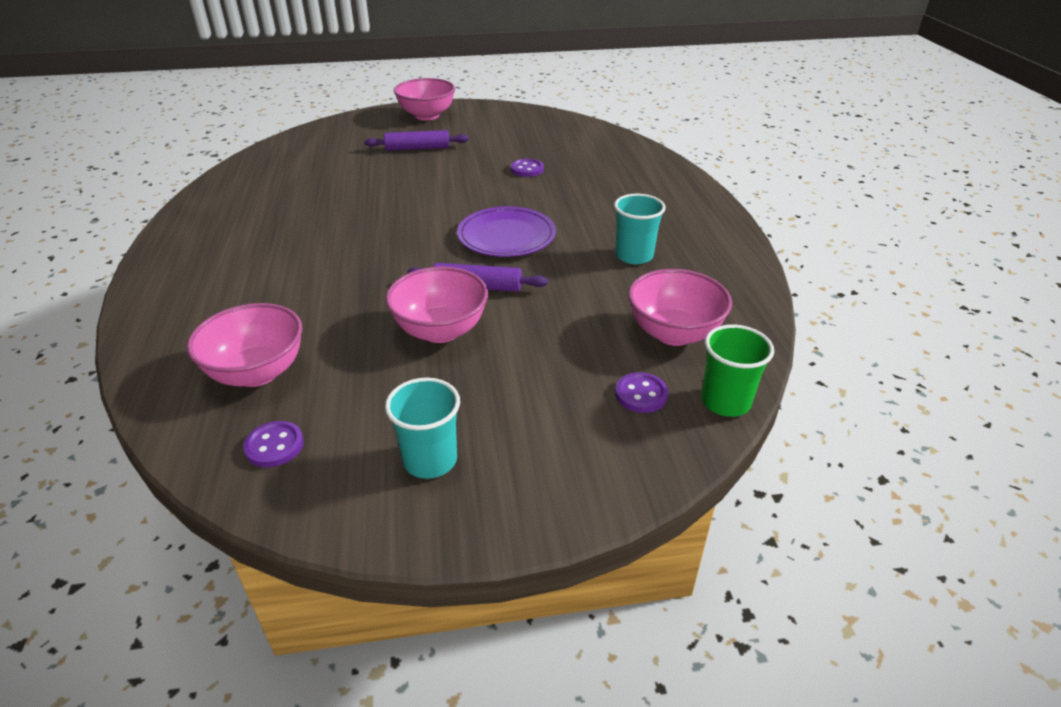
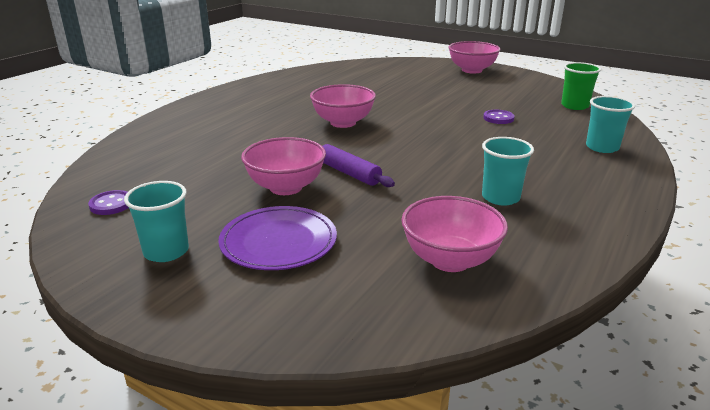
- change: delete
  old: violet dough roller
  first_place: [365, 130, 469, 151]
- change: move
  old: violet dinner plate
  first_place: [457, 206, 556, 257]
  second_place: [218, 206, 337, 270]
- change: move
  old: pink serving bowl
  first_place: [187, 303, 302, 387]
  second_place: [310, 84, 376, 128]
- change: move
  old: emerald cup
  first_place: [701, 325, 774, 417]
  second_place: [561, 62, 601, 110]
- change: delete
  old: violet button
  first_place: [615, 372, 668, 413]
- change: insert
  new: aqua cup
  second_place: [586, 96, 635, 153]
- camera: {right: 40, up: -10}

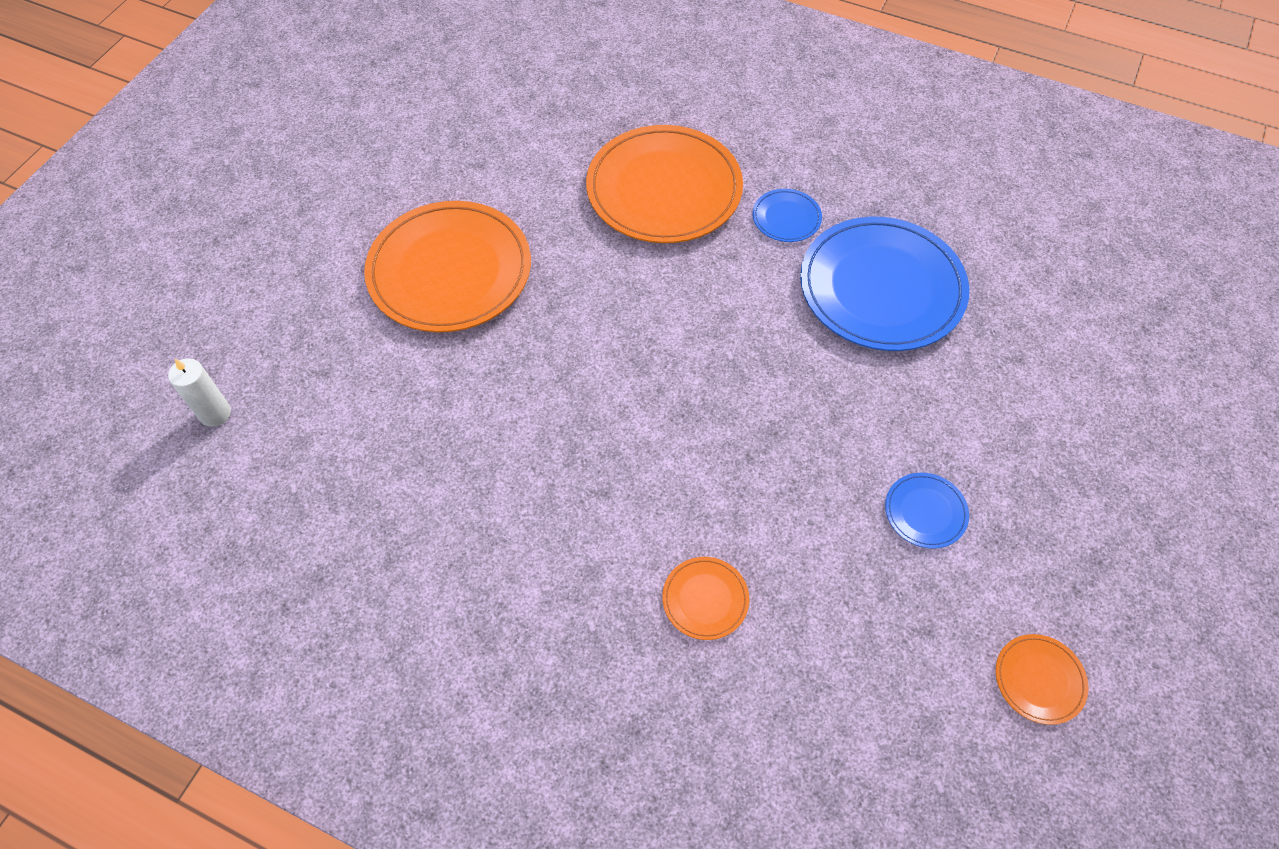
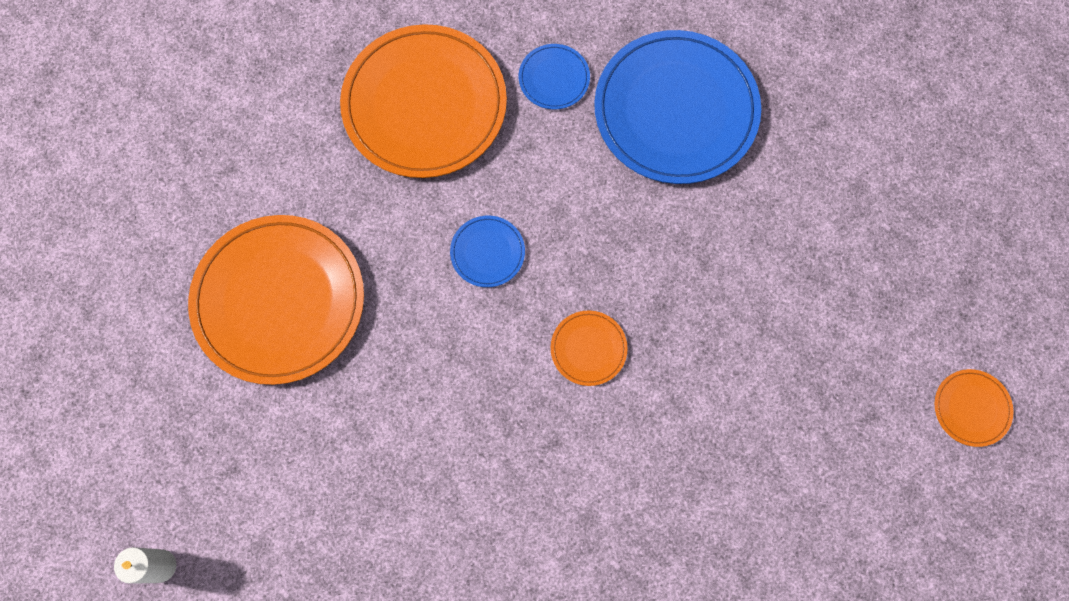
- change: move
  old: royal blue dinner plate
  first_place: [885, 473, 969, 549]
  second_place: [450, 216, 525, 287]
- change: move
  old: bright orange dinner plate
  first_place: [662, 557, 749, 640]
  second_place: [551, 311, 628, 386]
- camera: {right: -30, up: 15}

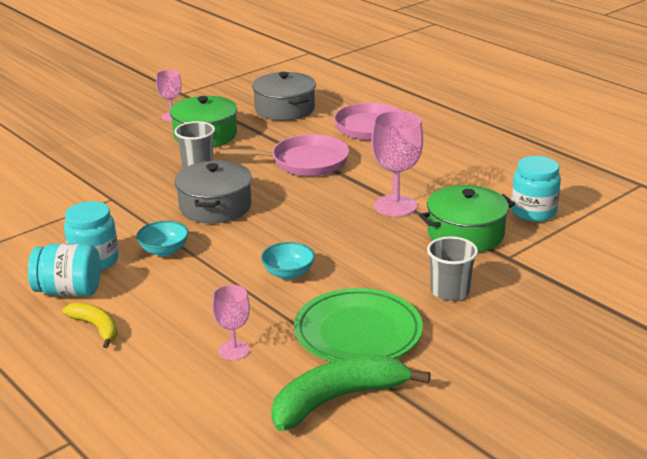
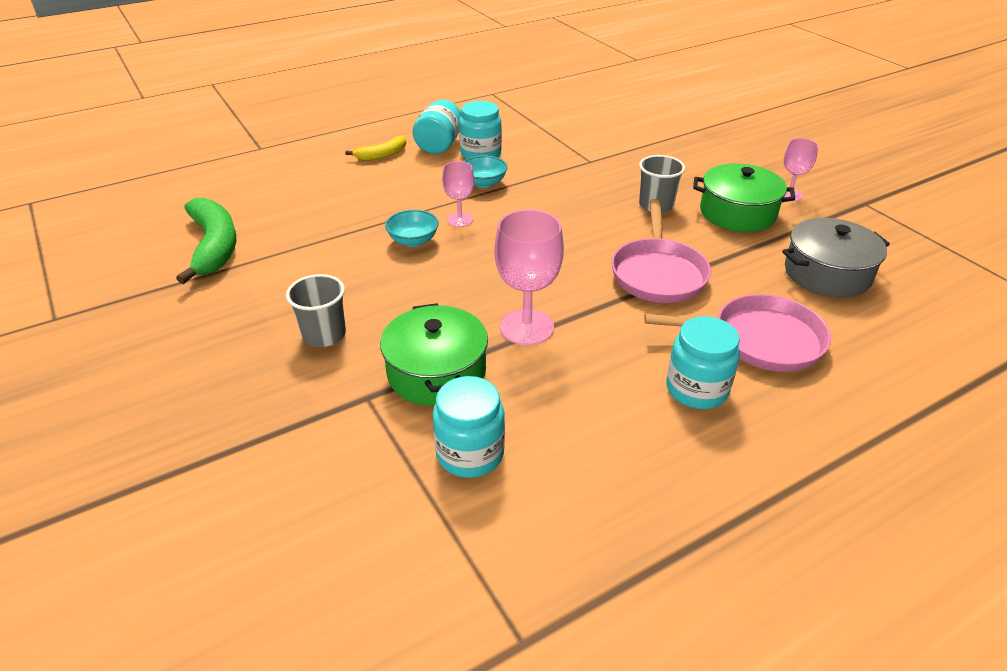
- change: delete
  old: grey stockpot
  first_place: [174, 160, 252, 223]
- change: move
  old: pink wine glass
  first_place: [212, 285, 250, 360]
  second_place: [442, 161, 474, 227]
- change: delete
  old: emerald dinner plate
  first_place: [294, 288, 423, 362]
- change: insert
  new: aqua jar
  second_place: [666, 316, 740, 409]
- camera: {right: 100, up: 10}

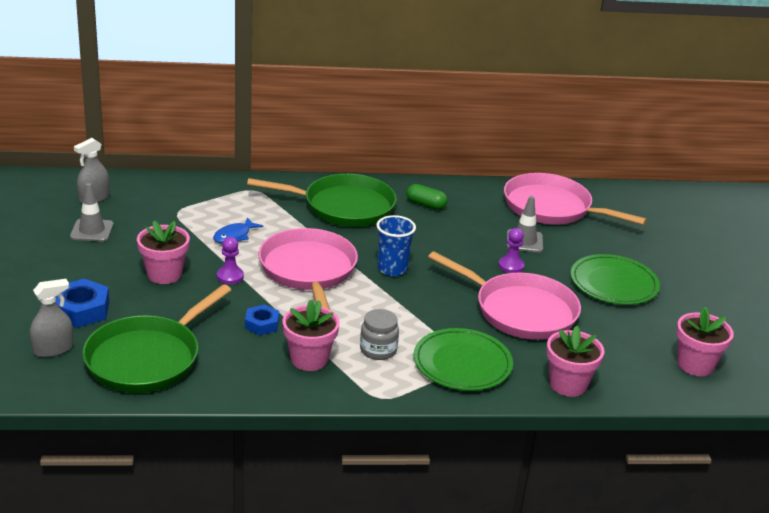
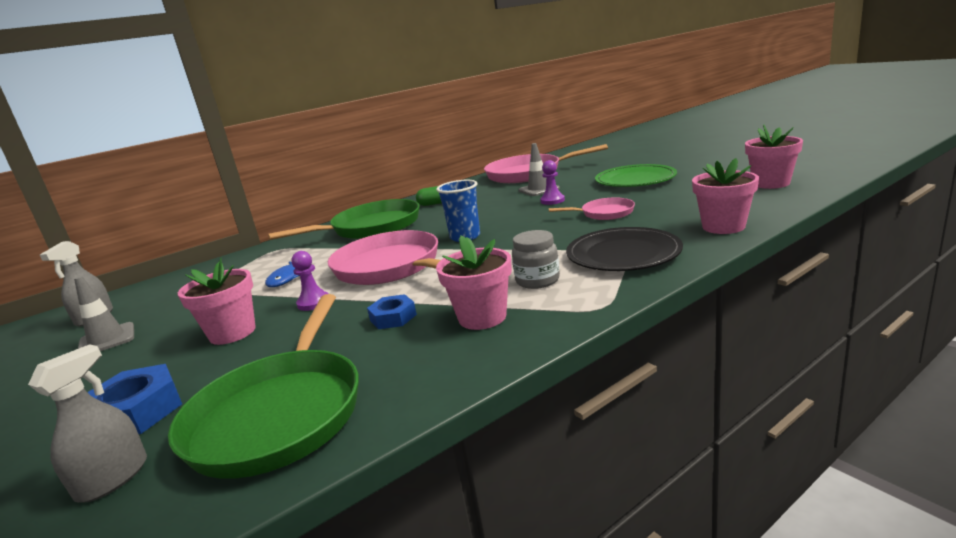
- change: resize
  old: pink frying pan
  first_place: [428, 251, 581, 340]
  second_place: [549, 197, 635, 220]
  factor: 0.51
- change: recolor
  old: emerald dinner plate
  new: ebony dinner plate
  first_place: [413, 328, 513, 391]
  second_place: [566, 227, 683, 271]
- camera: {right: -25, up: -10}

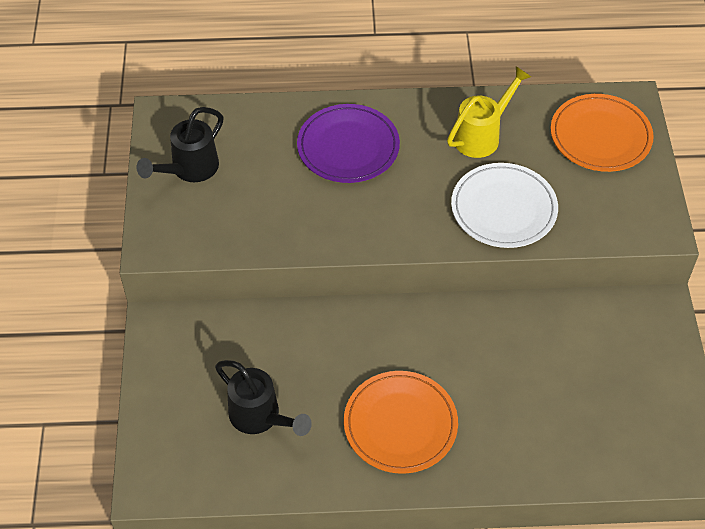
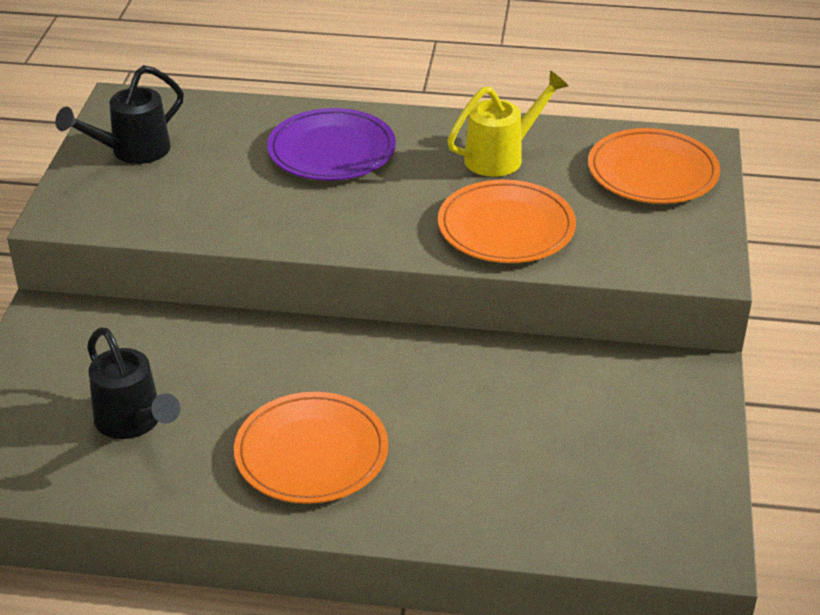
- change: recolor
  old: pure white dinner plate
  new: bright orange dinner plate
  first_place: [451, 163, 558, 248]
  second_place: [438, 179, 576, 263]
- camera: {right: 10, up: -15}

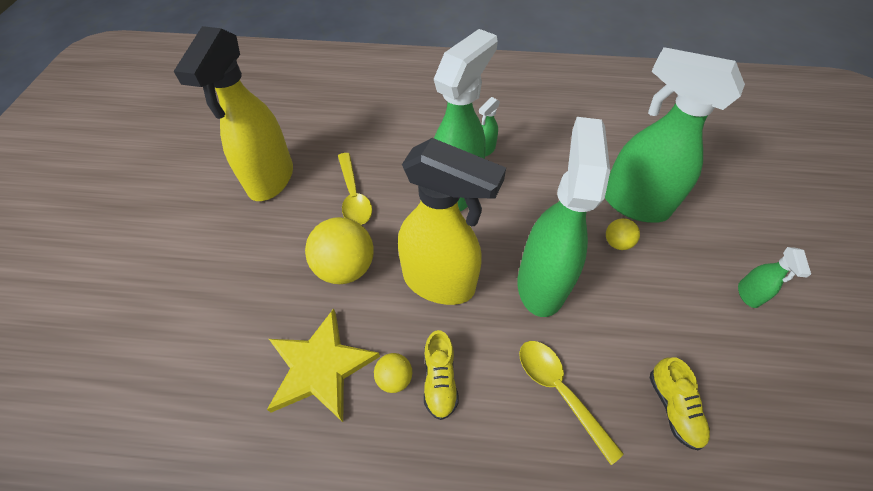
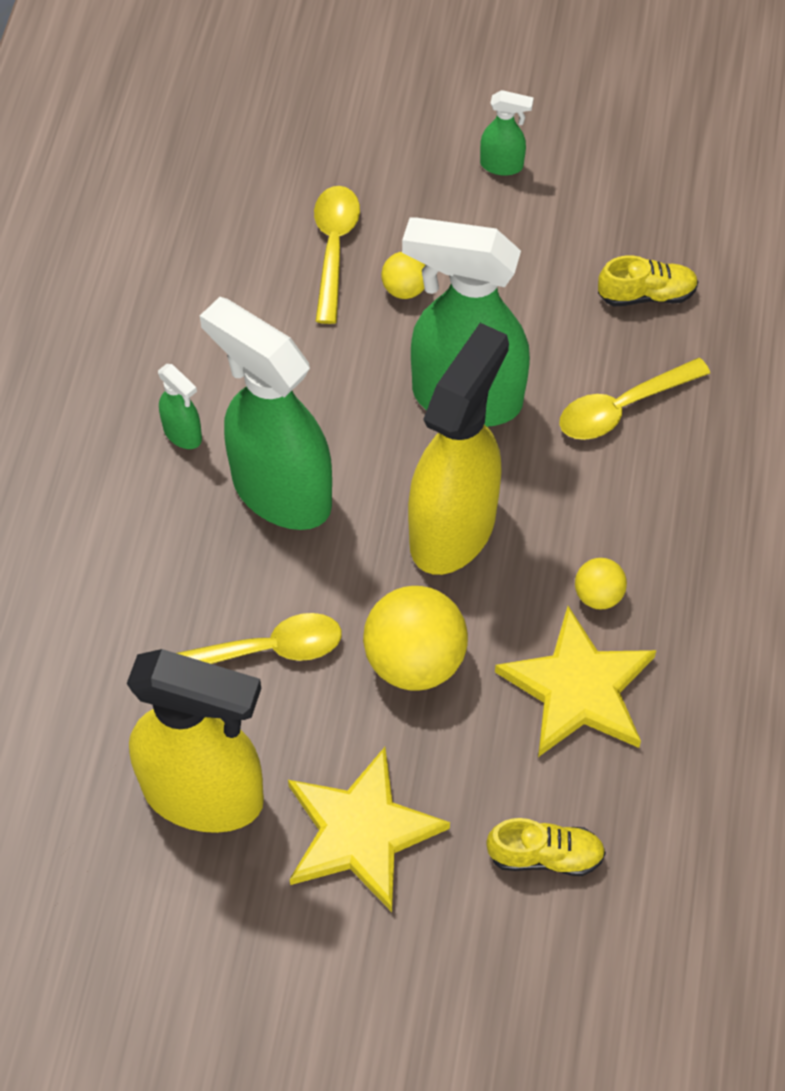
- change: replace
  old: emerald spray bottle
  new: yellow teaspoon
  first_place: [605, 47, 745, 223]
  second_place: [314, 186, 360, 324]
- change: move
  old: yellow sneaker
  first_place: [424, 330, 459, 420]
  second_place: [486, 818, 606, 876]
- change: insert
  new: yellow star
  second_place: [288, 747, 450, 912]
- camera: {right: -85, up: 5}

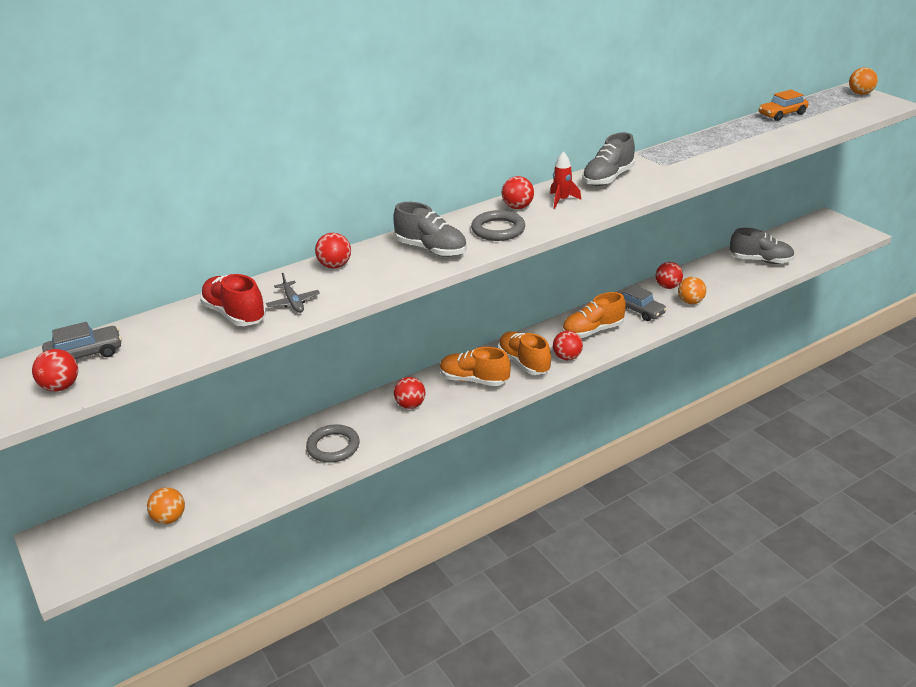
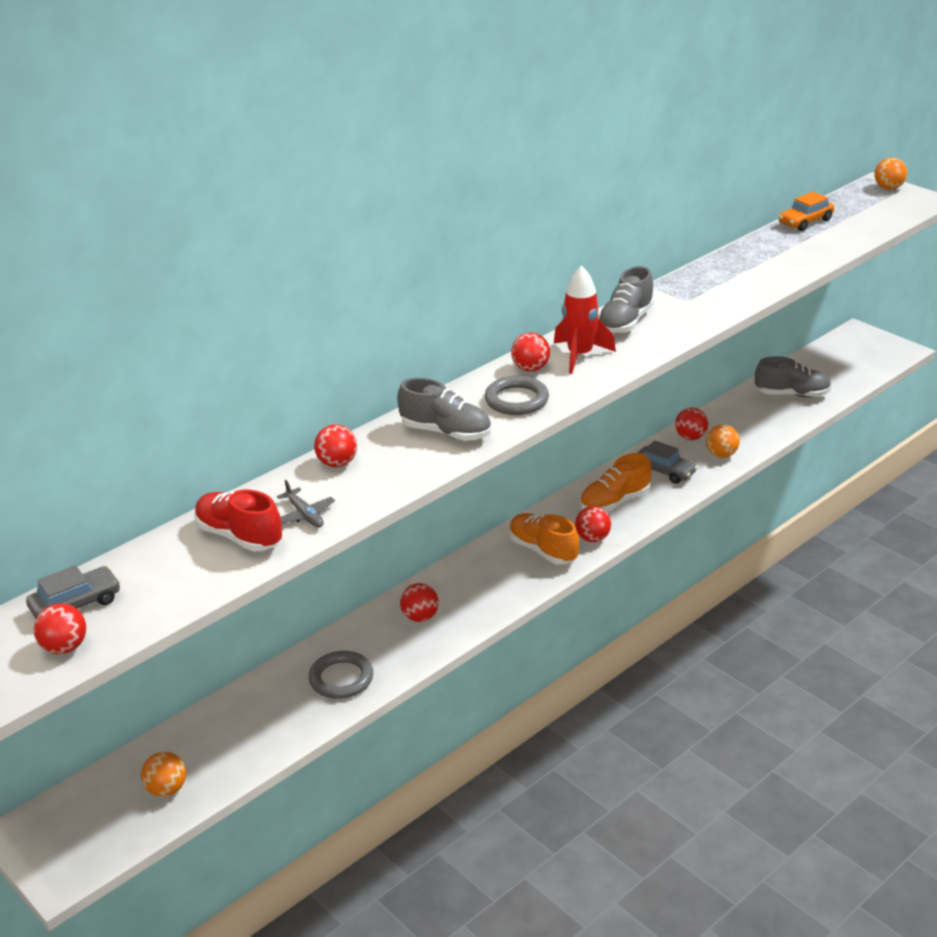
- change: resize
  old: crimson spaceship
  first_place: [550, 151, 581, 208]
  second_place: [554, 265, 616, 374]
  factor: 1.6
- change: delete
  old: bright orange sneaker
  first_place: [440, 347, 511, 386]
- camera: {right: -10, up: 0}

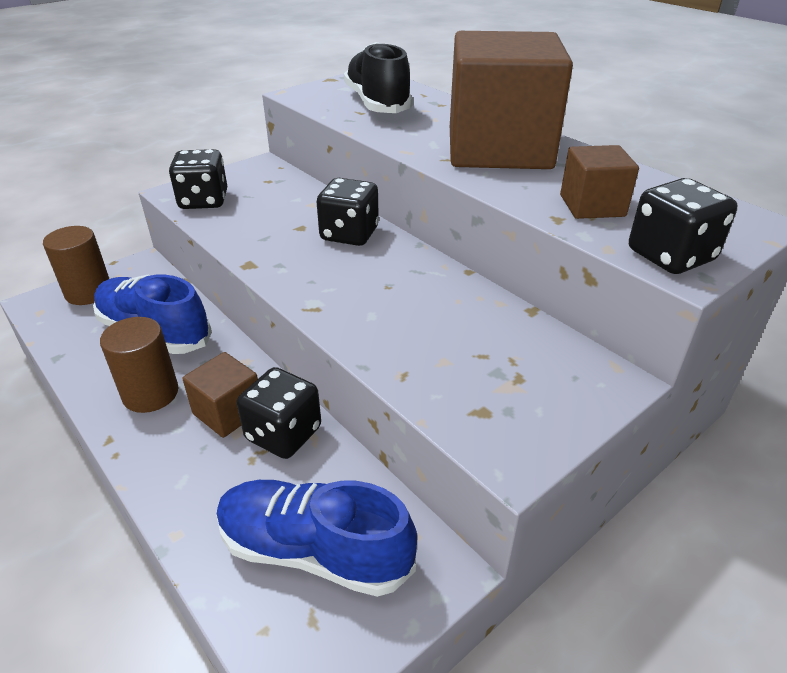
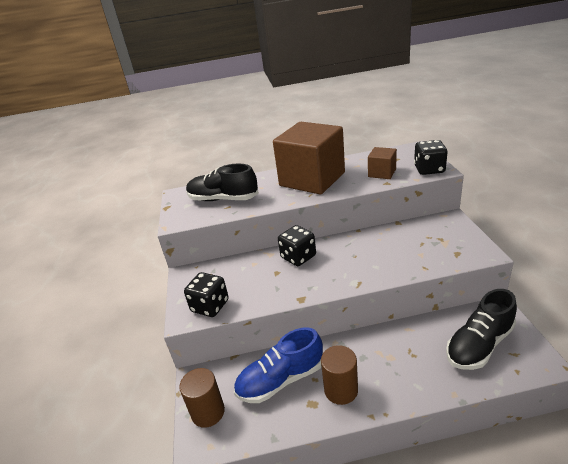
- change: delete
  old: brown block
  first_place: [182, 352, 258, 438]
- change: delete
  old: ebony die
  first_place: [237, 367, 321, 459]
- change: recolor
  old: royal blue sneaker
  new: ebony sneaker
  first_place: [217, 480, 417, 597]
  second_place: [446, 289, 517, 370]
- camera: {right: -55, up: -5}

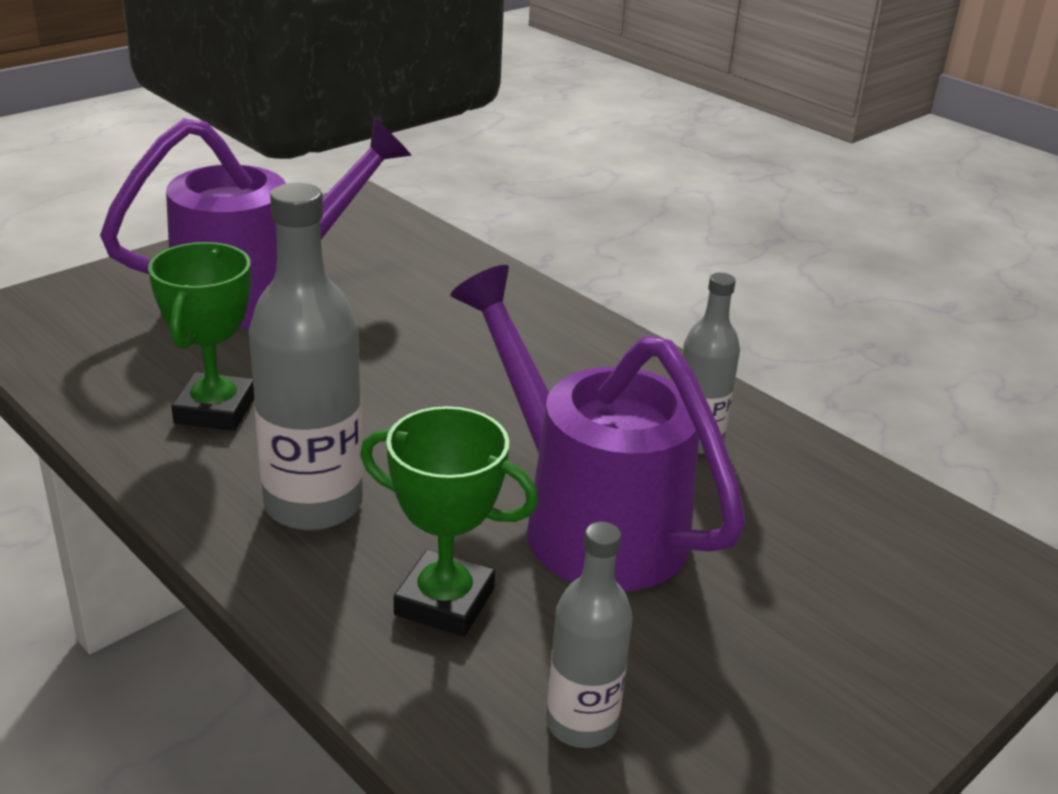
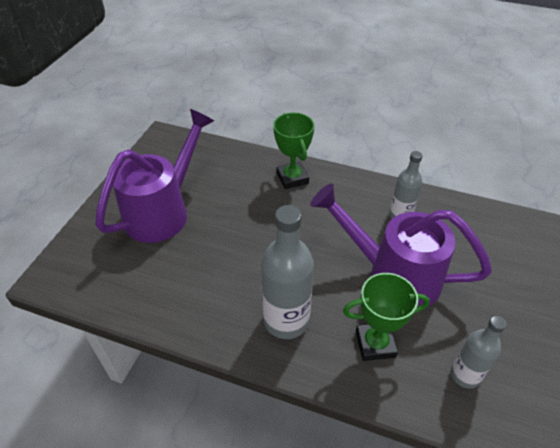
- change: move
  old: emerald award cup
  first_place: [148, 242, 254, 431]
  second_place: [273, 113, 315, 189]
- camera: {right: -25, up: 15}

